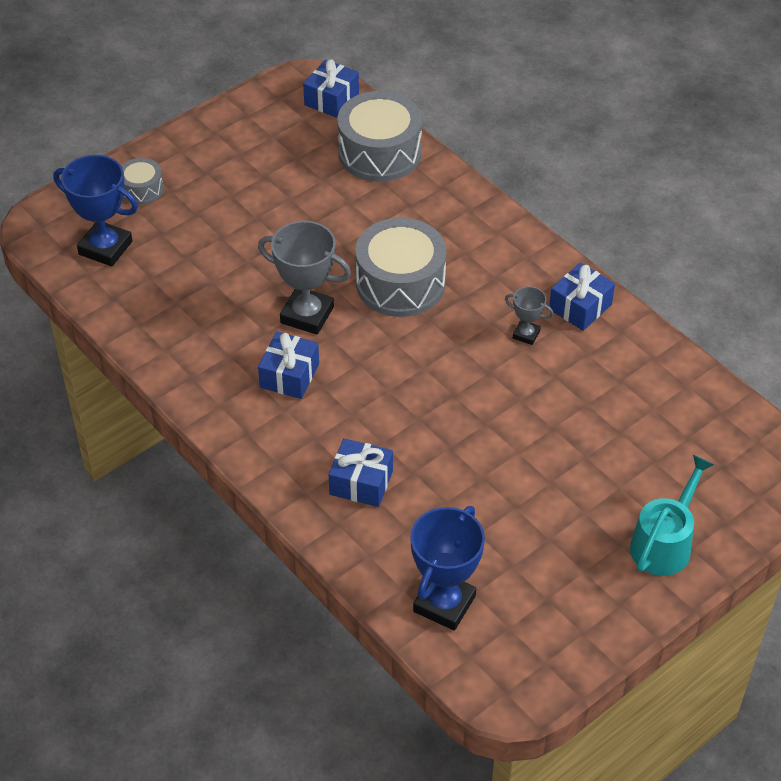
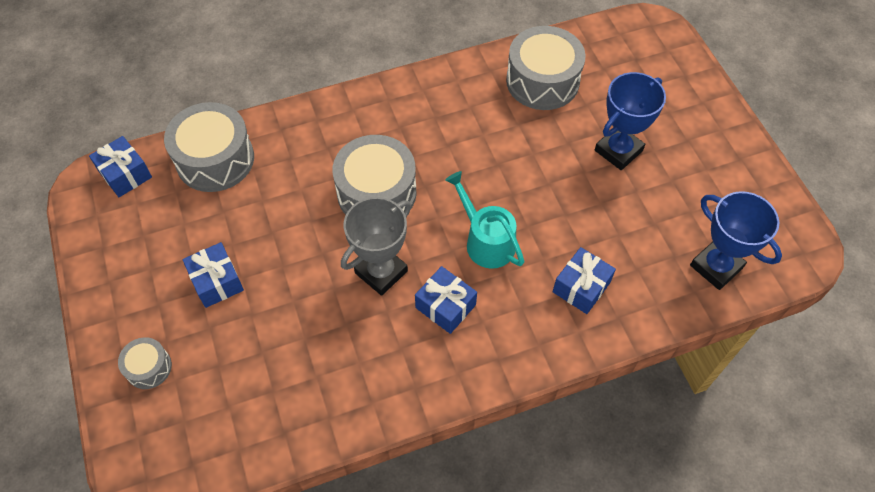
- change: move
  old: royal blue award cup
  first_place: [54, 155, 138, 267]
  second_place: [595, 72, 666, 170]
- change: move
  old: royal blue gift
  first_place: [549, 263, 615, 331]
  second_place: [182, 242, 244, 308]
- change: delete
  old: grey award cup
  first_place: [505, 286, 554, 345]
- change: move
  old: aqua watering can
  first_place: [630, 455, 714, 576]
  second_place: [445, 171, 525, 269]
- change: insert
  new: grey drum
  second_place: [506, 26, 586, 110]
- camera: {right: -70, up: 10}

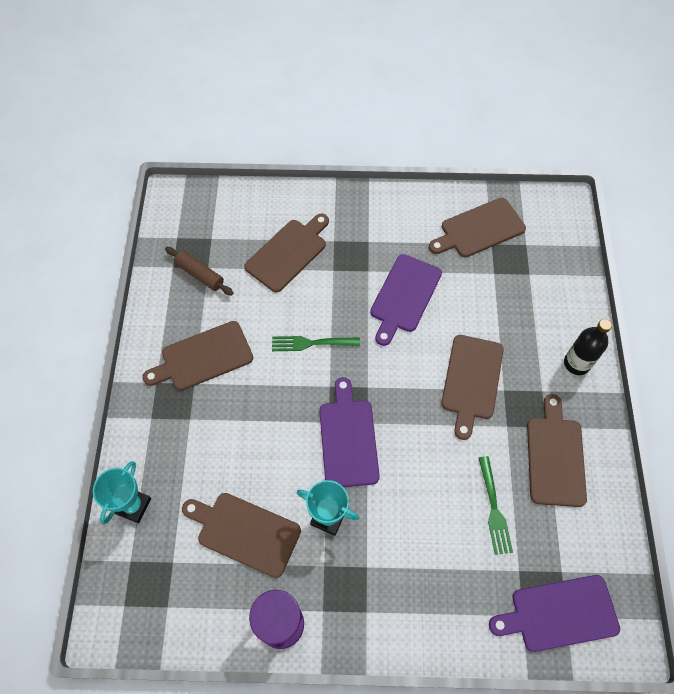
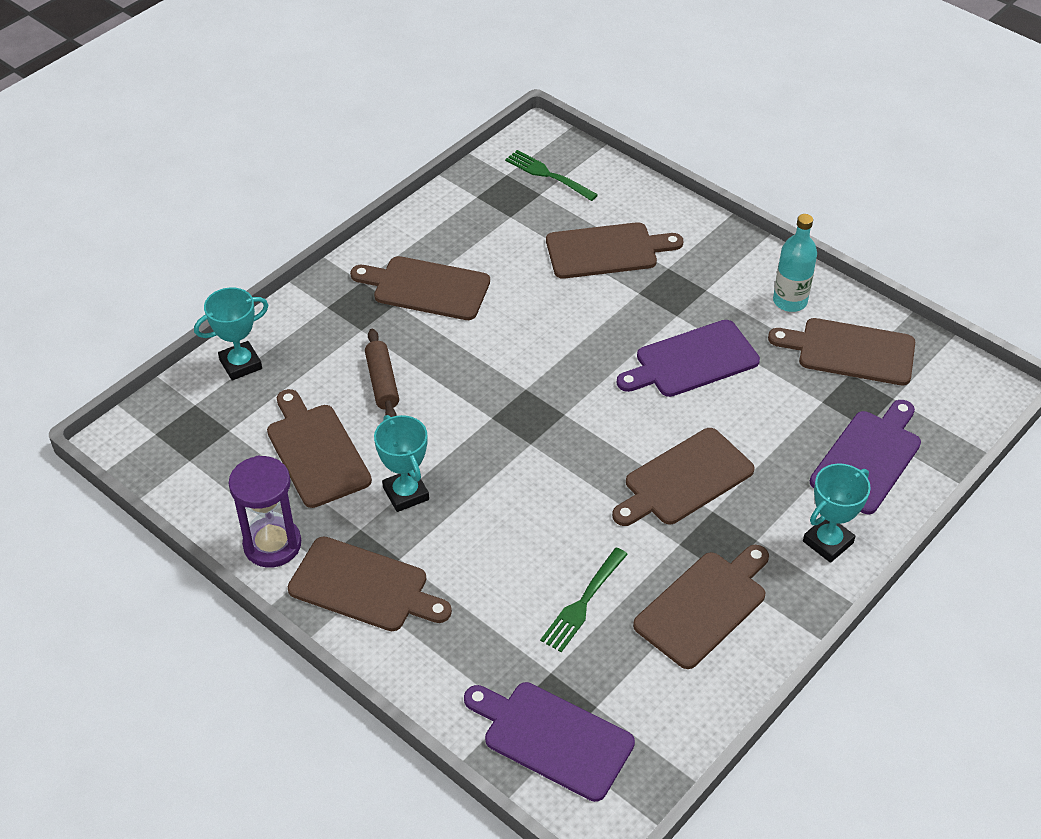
- change: move
  old: brown dough roller
  first_place: [165, 247, 233, 296]
  second_place: [365, 329, 399, 417]
- change: replace
  old: ebony bottle
  new: aqua award cup
  first_place: [564, 319, 612, 375]
  second_place: [803, 464, 871, 563]
- change: move
  old: emerald dinner fork
  first_place: [272, 336, 360, 351]
  second_place: [505, 150, 598, 201]
- change: move
  old: violet chopping board
  first_place: [319, 377, 380, 487]
  second_place: [810, 400, 921, 514]
- change: insert
  new: aqua bottle
  second_place: [773, 214, 817, 312]
- change: insert
  new: brown chopping board
  second_place: [288, 536, 452, 631]
- camera: {right: 40, up: -15}

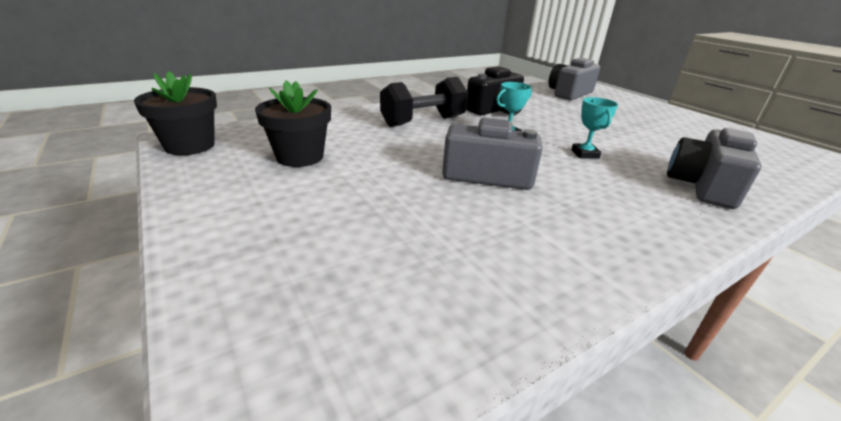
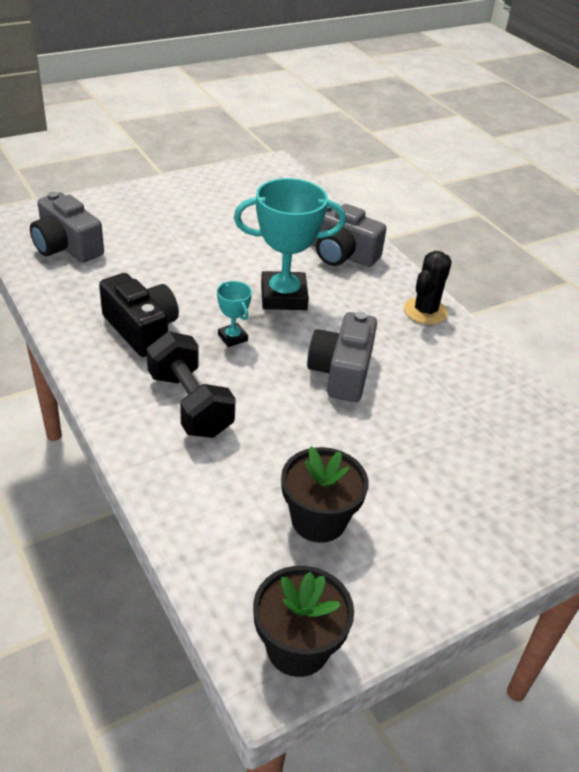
- change: resize
  old: aqua award cup
  first_place: [571, 97, 618, 159]
  second_place: [234, 178, 346, 310]
  factor: 2.11
- change: insert
  new: ebony prickly plant
  second_place: [404, 251, 452, 324]
- camera: {right: -90, up: 10}

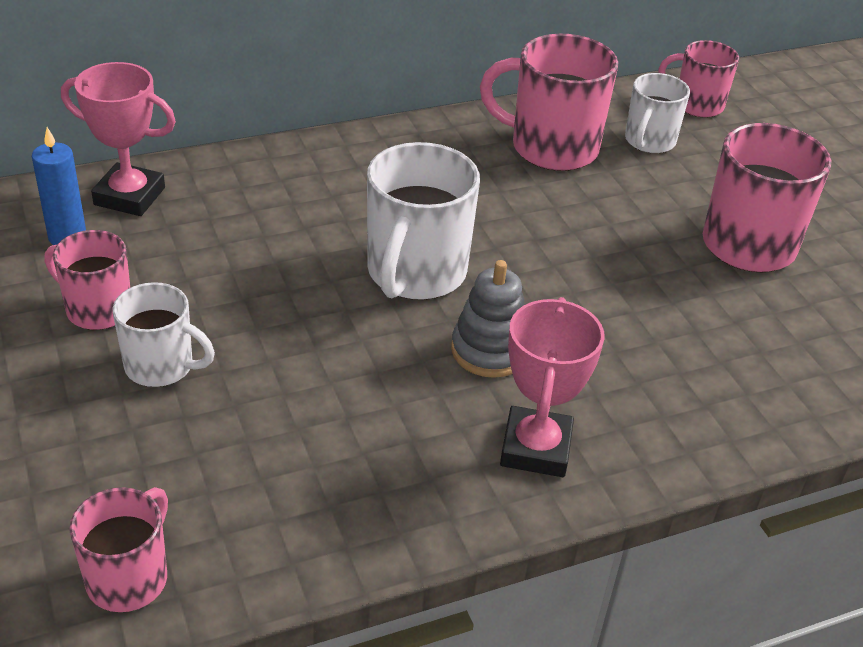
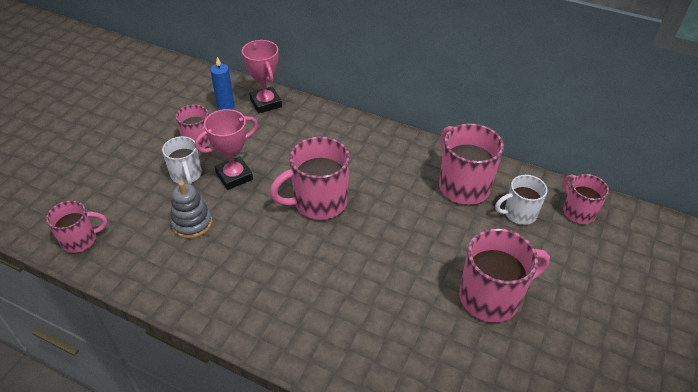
- change: recolor
  old: pure white tea mug
  new: pink tea mug
  first_place: [367, 142, 480, 300]
  second_place: [270, 136, 350, 220]
- change: move
  old: grey stacking toy
  first_place: [451, 260, 524, 378]
  second_place: [170, 181, 212, 239]
- change: move
  old: pink award cup
  first_place: [500, 297, 605, 477]
  second_place: [195, 109, 258, 190]
- camera: {right: 50, up: 5}

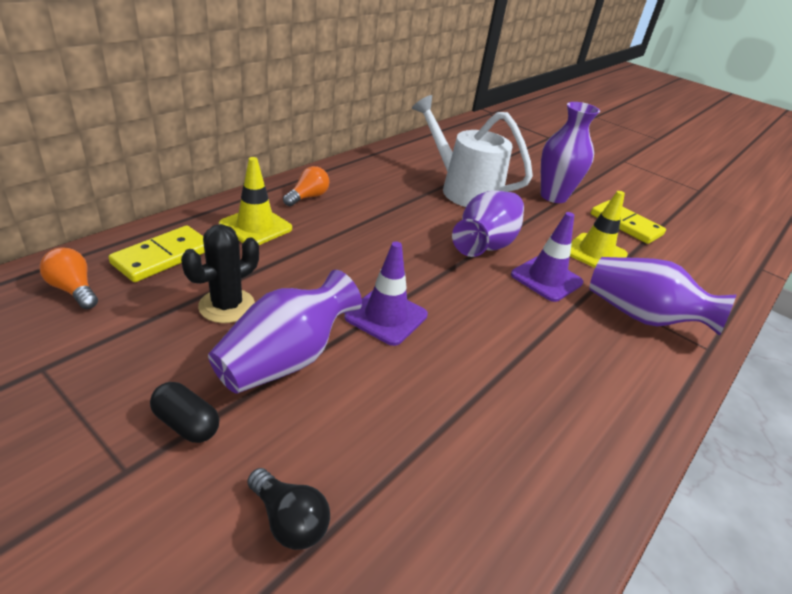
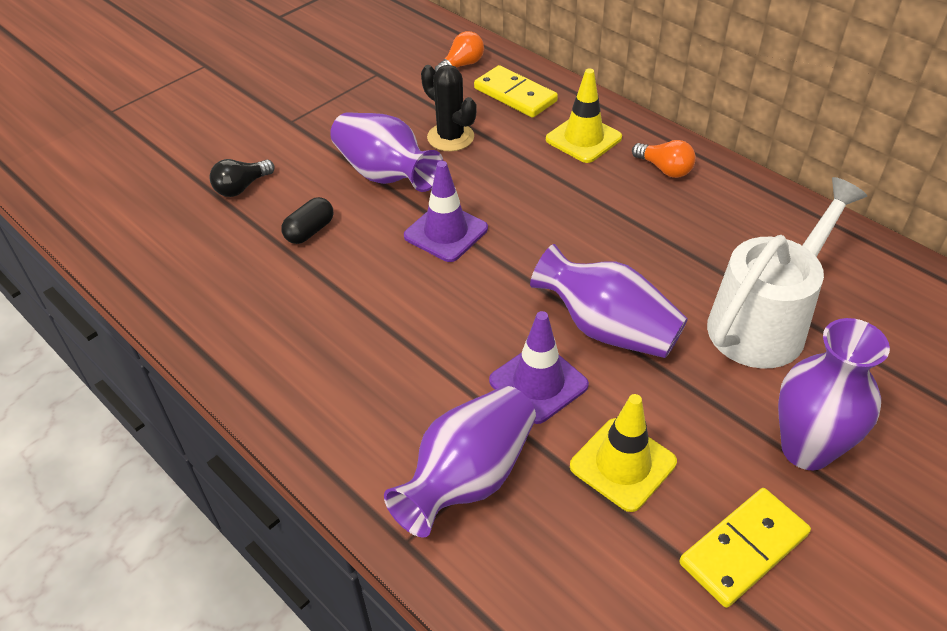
- change: move
  old: ebony pill shape
  first_place: [150, 382, 219, 443]
  second_place: [281, 197, 333, 244]
- camera: {right: 100, up: 10}

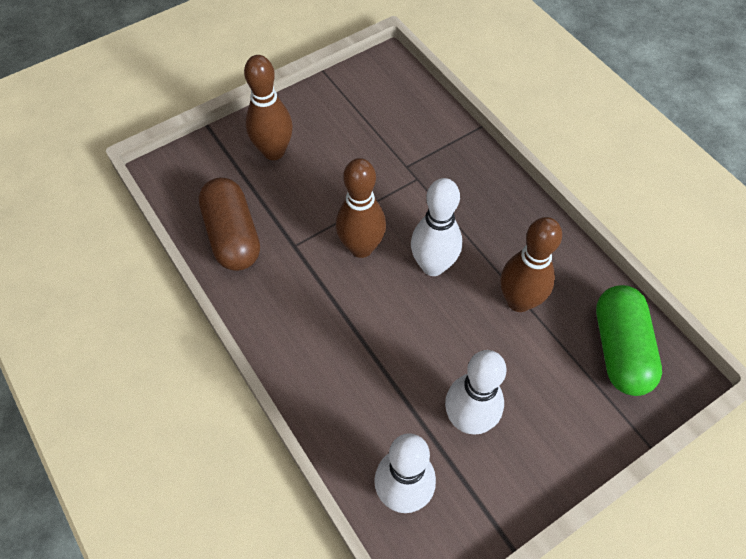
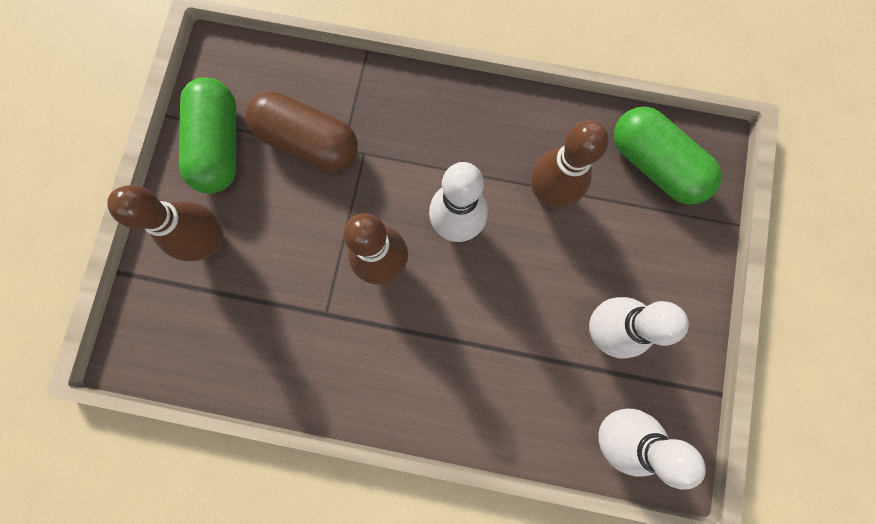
- change: move
  old: brown pill shape
  first_place: [199, 178, 260, 271]
  second_place: [245, 91, 358, 171]
- change: insert
  new: emerald pill shape
  second_place: [179, 77, 236, 194]
- camera: {right: -45, up: 20}

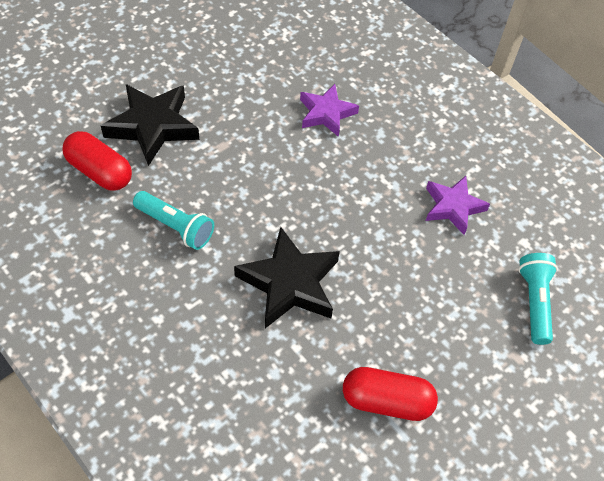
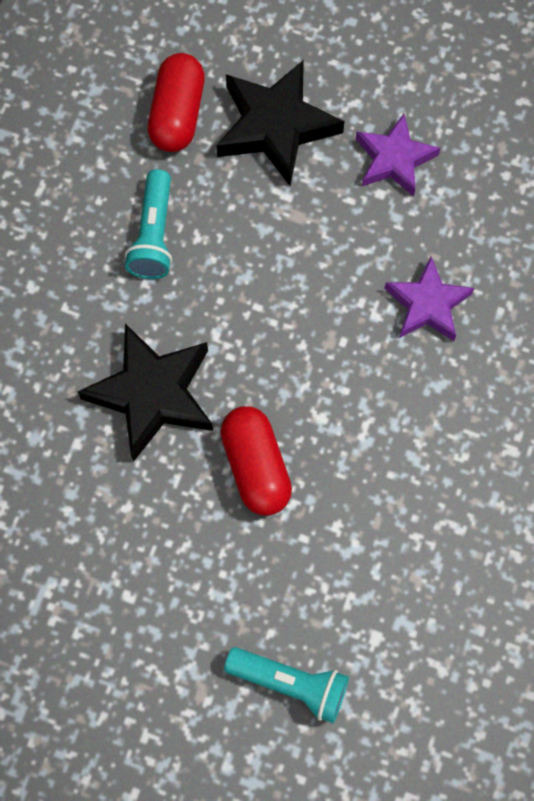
- change: move
  old: violet star
  first_place: [426, 176, 490, 235]
  second_place: [356, 114, 440, 197]
- change: rotate
  old: aqua flashlight
  first_place: [518, 253, 558, 345]
  second_place: [224, 647, 349, 723]
  degrees: 45
- change: move
  old: crimson pill shape
  first_place: [343, 367, 438, 421]
  second_place: [220, 406, 292, 516]
- camera: {right: 65, up: 15}

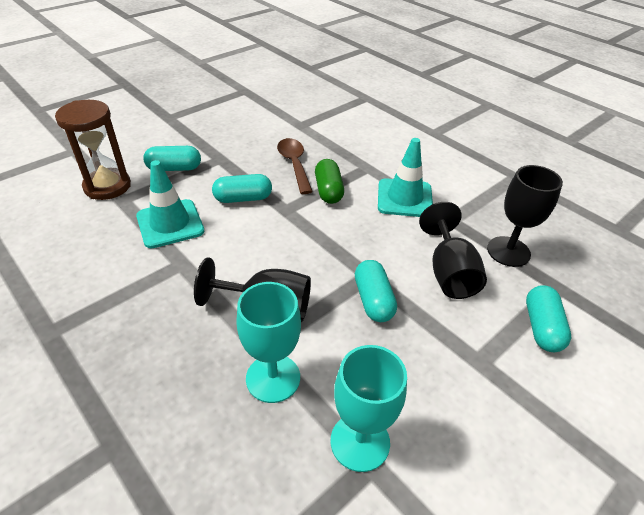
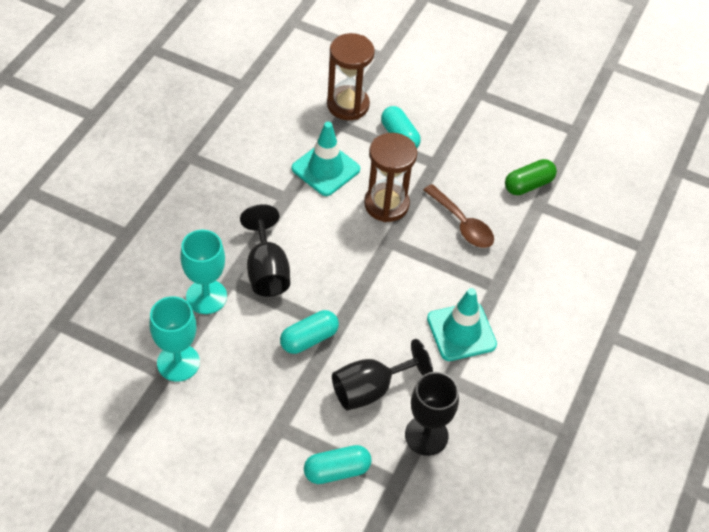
- change: rotate
  old: brown teaspoon
  first_place: [277, 138, 313, 194]
  second_place: [424, 184, 494, 248]
  degrees: 90
- change: move
  old: emerald pill shape
  first_place: [315, 159, 344, 204]
  second_place: [505, 159, 557, 195]
- change: replace
  old: aqua pill shape
  new: brown sand timer
  first_place: [212, 174, 272, 203]
  second_place: [364, 133, 417, 222]
- camera: {right: 65, up: 10}

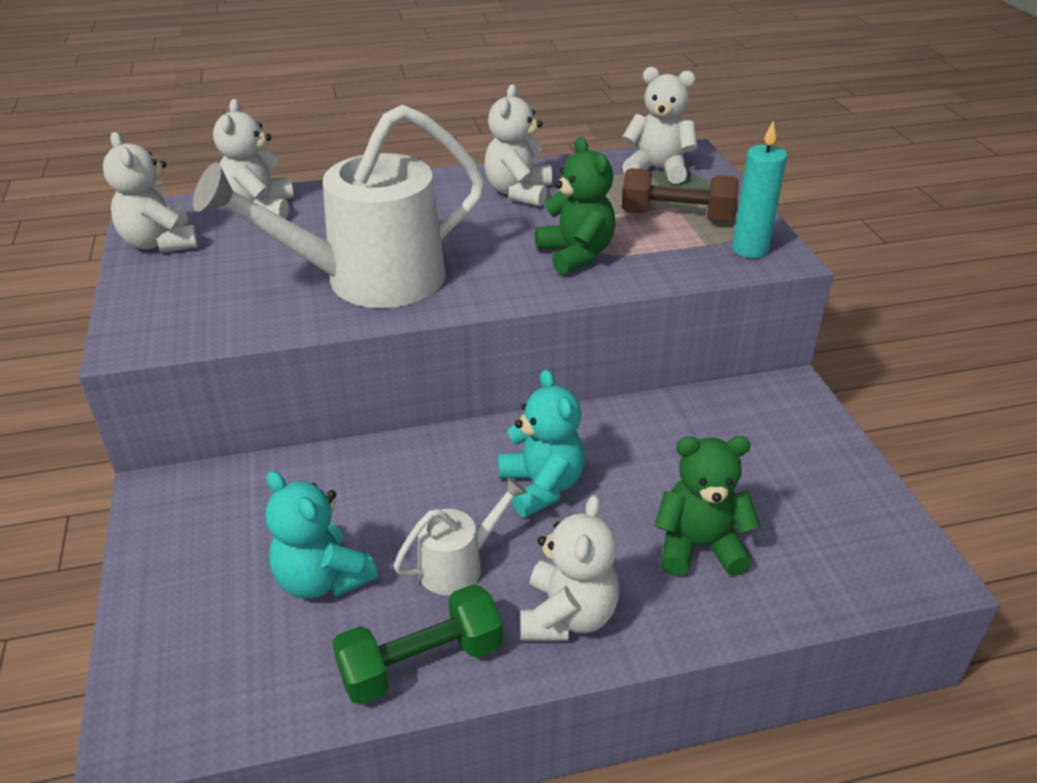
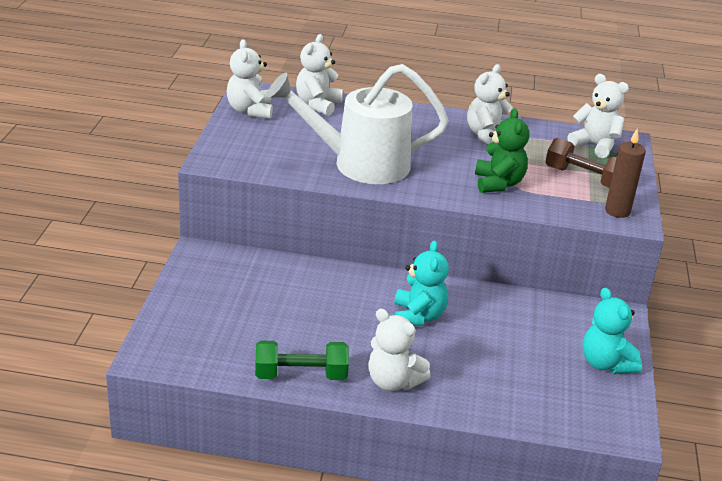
- change: recolor
  old: aqua pillar candle
  new: brown pillar candle
  first_place: [732, 121, 787, 258]
  second_place: [605, 128, 646, 218]
- change: delete
  old: emerald teddy
  first_place: [654, 436, 760, 577]
- change: move
  old: aqua teddy
  first_place: [265, 471, 378, 598]
  second_place: [582, 287, 642, 374]
- change: delete
  old: pure white watering can
  first_place: [393, 477, 527, 595]
- change: rotate
  old: pure white teddy
  first_place: [520, 495, 619, 641]
  second_place: [368, 309, 431, 391]
  degrees: 90
- camera: {right: 20, up: -5}

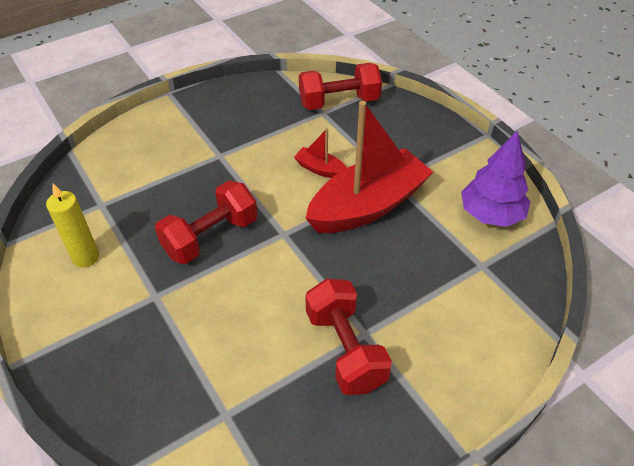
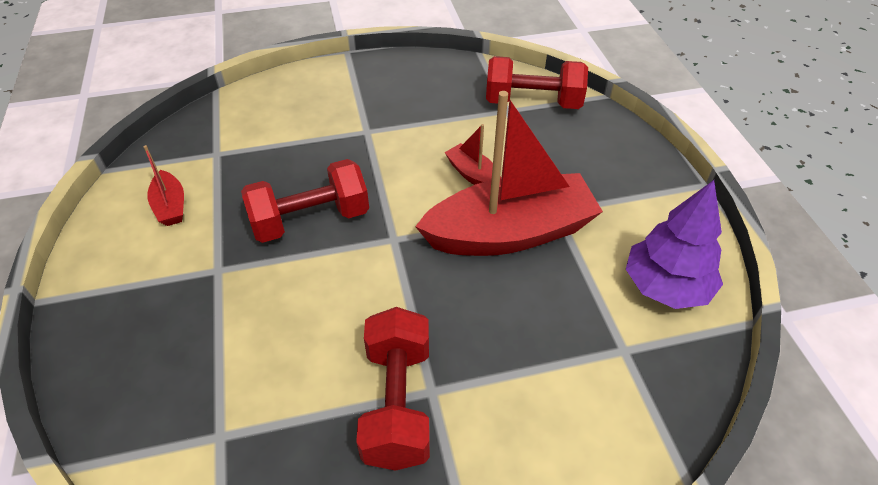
- change: replace
  old: yellow pillar candle
  new: crimson sailboat
  first_place: [46, 183, 99, 268]
  second_place: [143, 145, 184, 226]
- camera: {right: 20, up: 0}

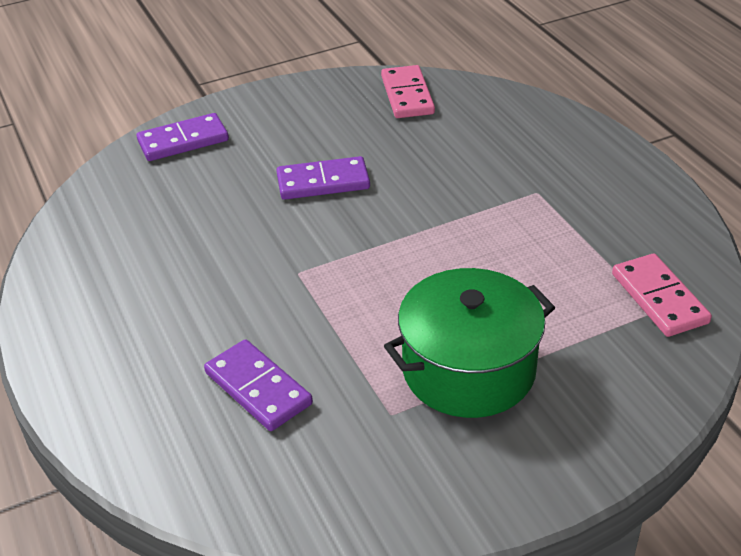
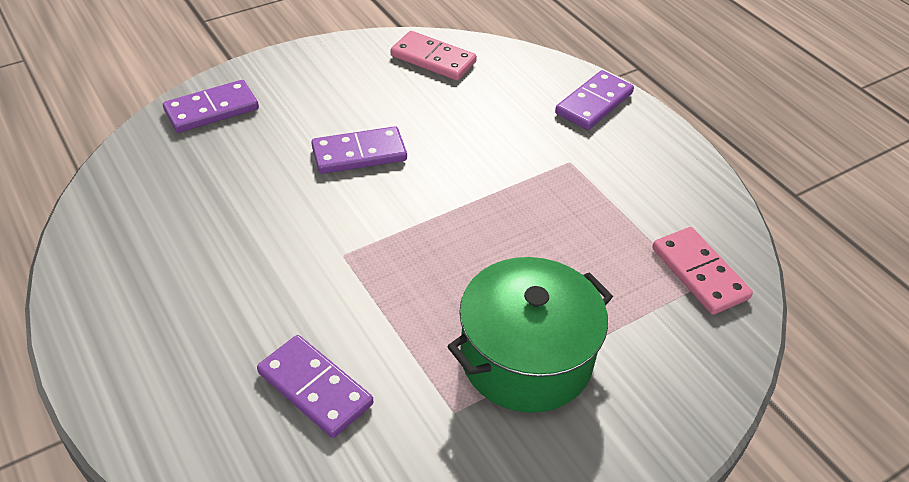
- change: rotate
  old: pink domino tile
  first_place: [381, 65, 435, 118]
  second_place: [391, 31, 477, 80]
  degrees: -45
- change: insert
  new: violet domino tile
  second_place: [555, 70, 634, 130]
- camera: {right: -10, up: 5}

